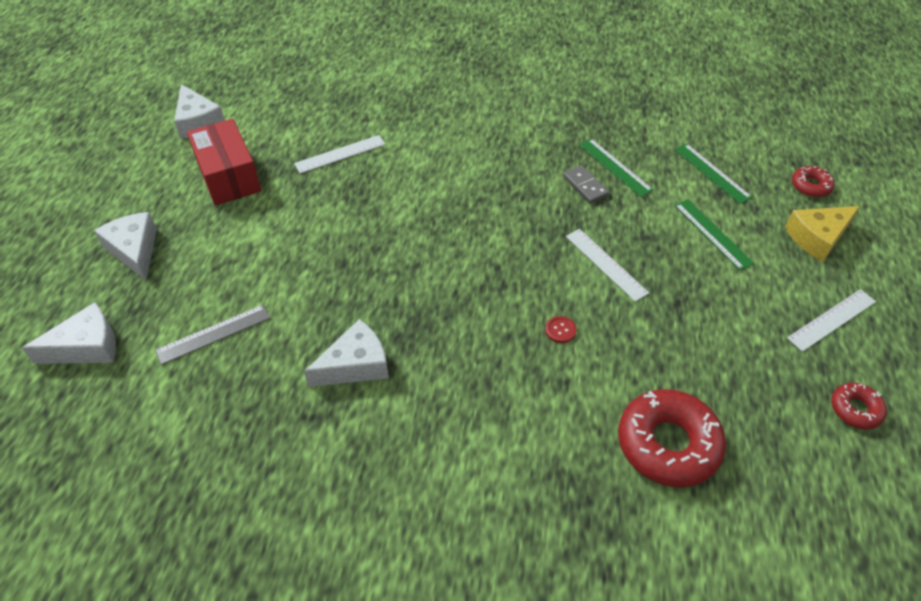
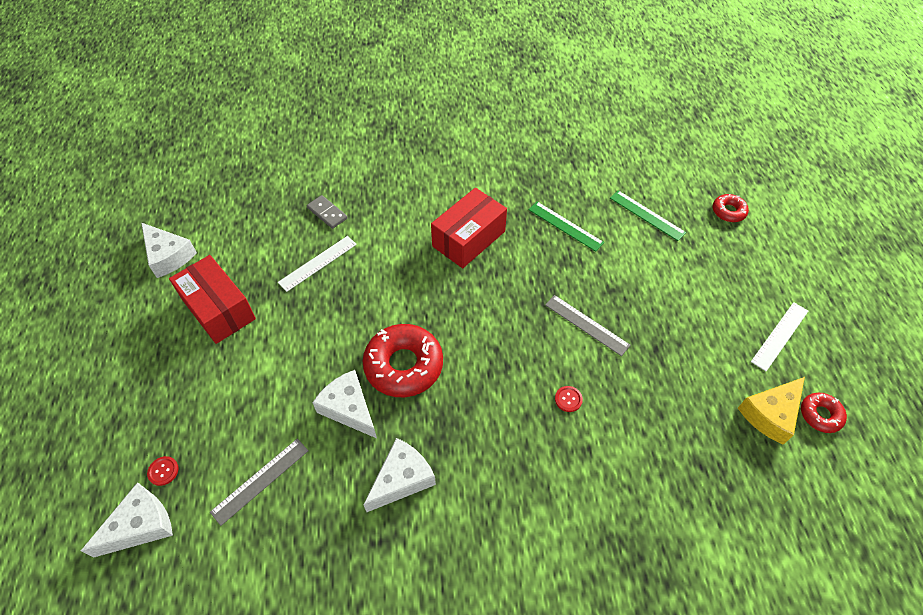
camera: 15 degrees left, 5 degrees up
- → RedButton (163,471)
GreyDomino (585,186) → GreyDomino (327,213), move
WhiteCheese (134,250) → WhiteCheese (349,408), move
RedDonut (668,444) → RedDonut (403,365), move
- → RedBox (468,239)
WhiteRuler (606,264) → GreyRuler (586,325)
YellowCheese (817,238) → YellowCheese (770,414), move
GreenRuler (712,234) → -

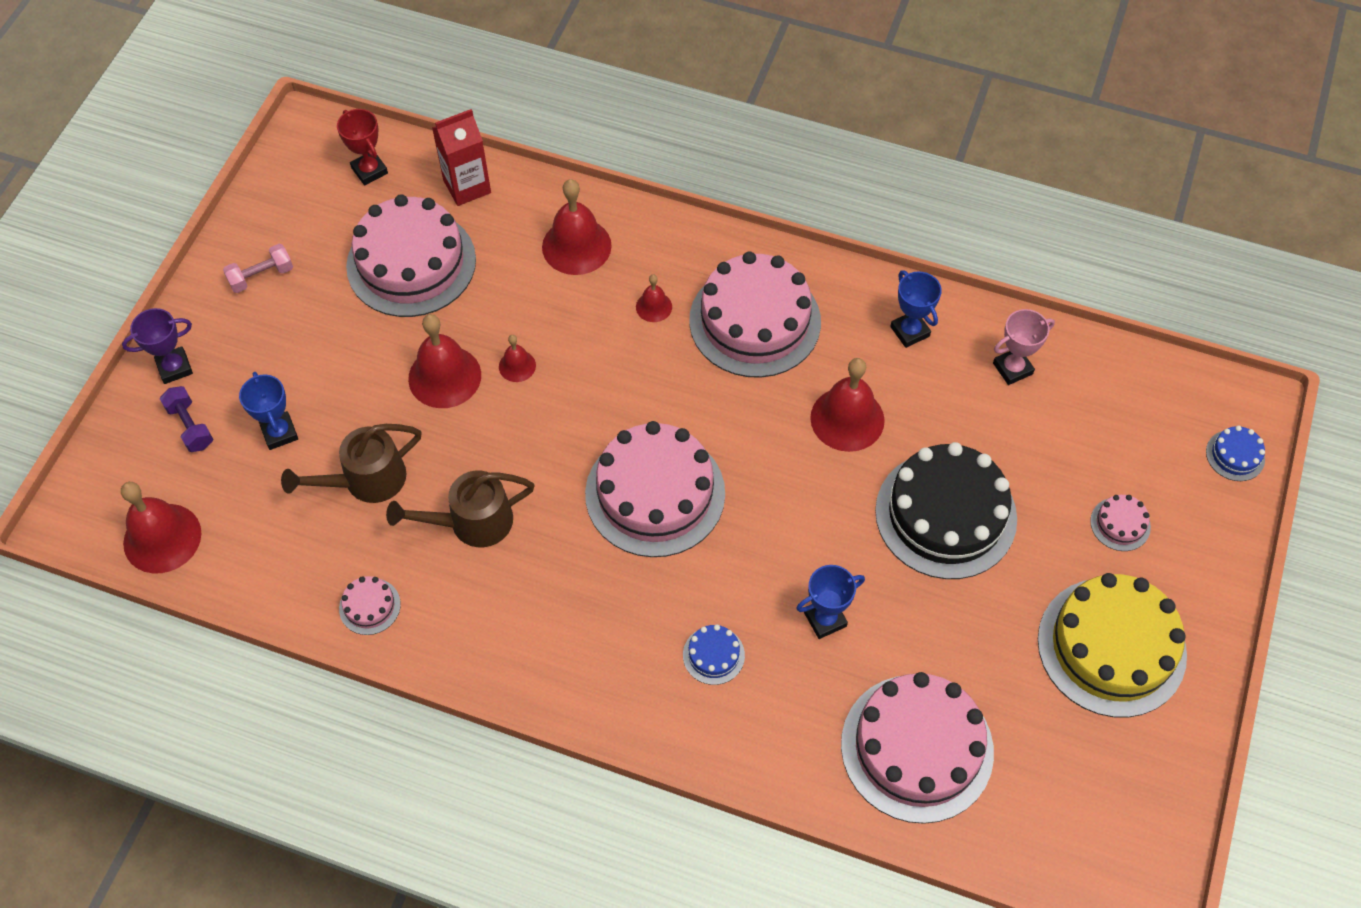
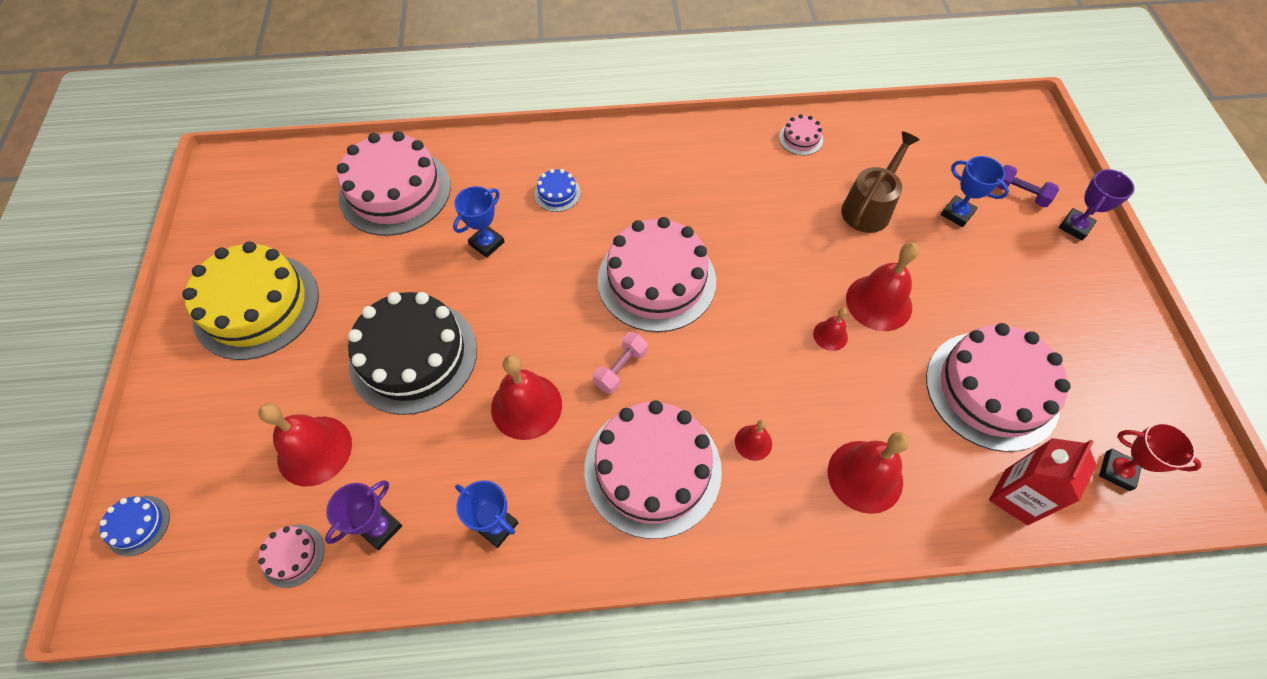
camera: 155 degrees right, 0 degrees up
RedBell (162,538) → RedBell (314,450), move
PinkCake (1120,524) → PinkCake (293,555), move
PinkTrophy (1012,368) → PurpleTrophy (380,528)
PinkDumbbell (261,276) → PinkDumbbell (620,368), move
BrownWateringCan (471,523) → -

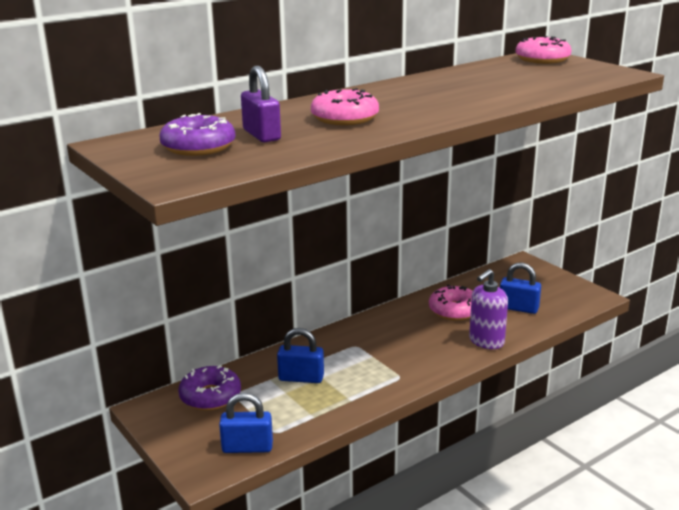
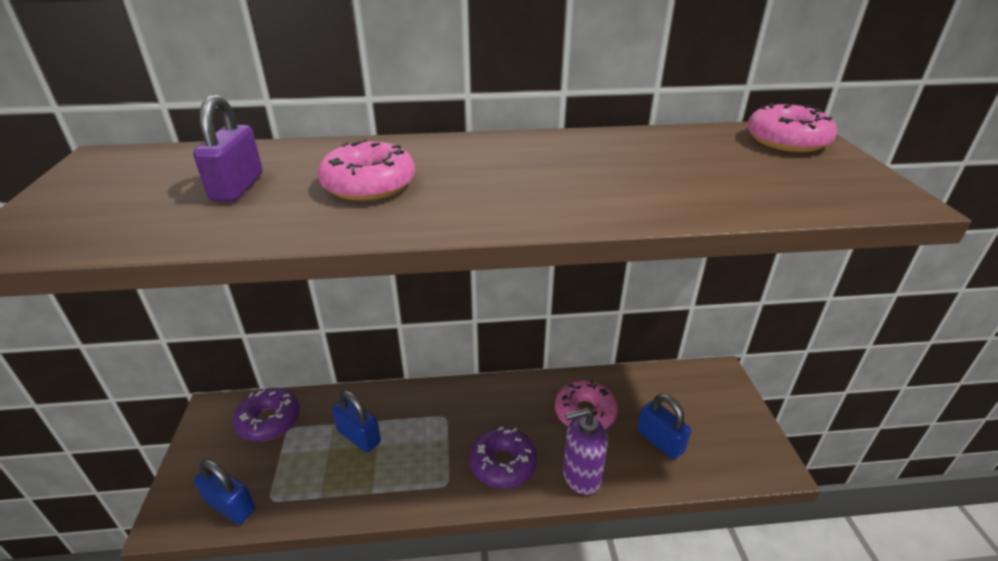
camera: 30 degrees right, 10 degrees up
PurpleDonut (198,147) → PurpleDonut (503,464), move

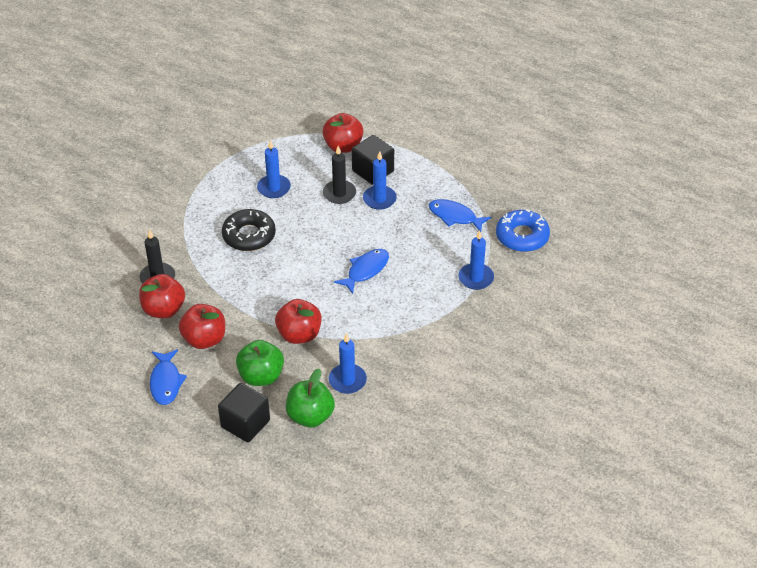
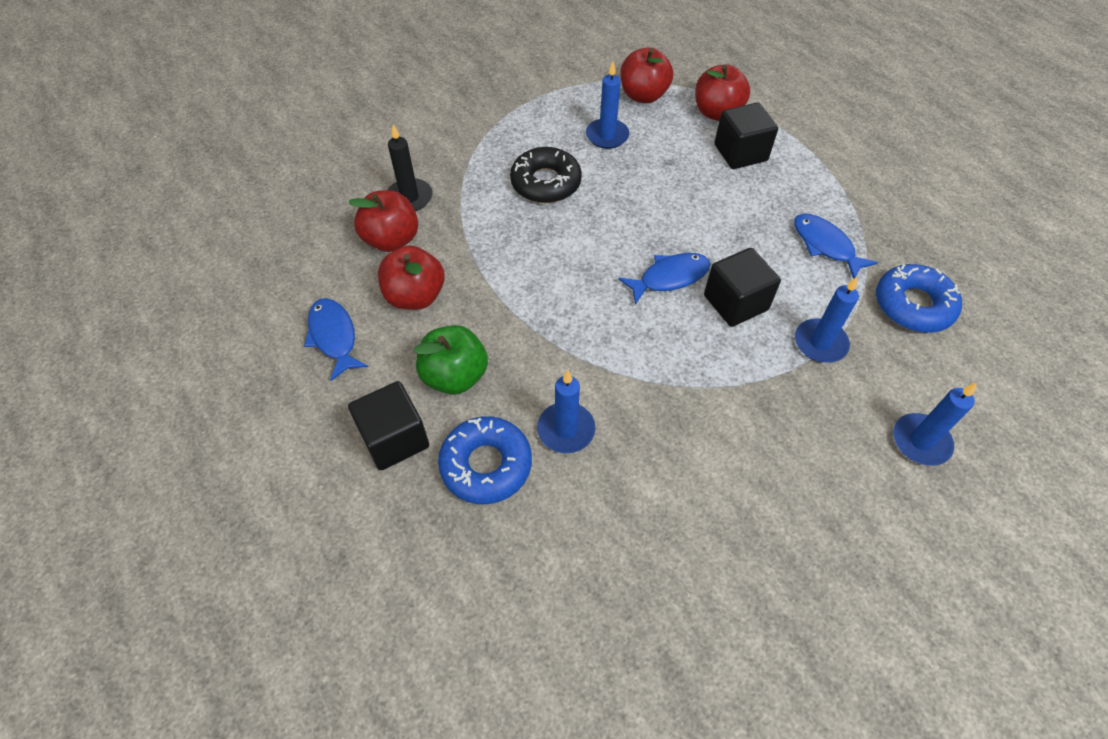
camera: 25 degrees right, 10 degrees up
BlueFish (166,382) → BlueFish (334,336), 135 degrees clockwise
GreenApple (310,416) → BlueDonut (486,465)
RedApple (299,334) → RedApple (643,95), move
- → BlackCube (735,302)
BlueCandle (379,199) → BlueCandle (920,441), move
BlackCandle (339,193) → -

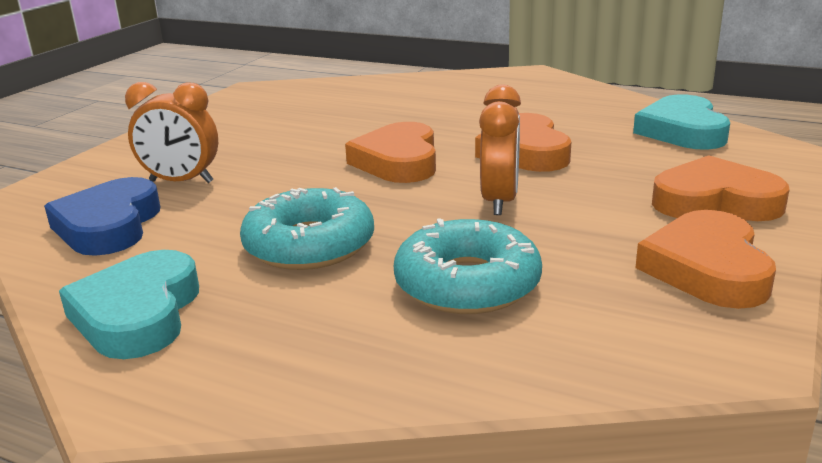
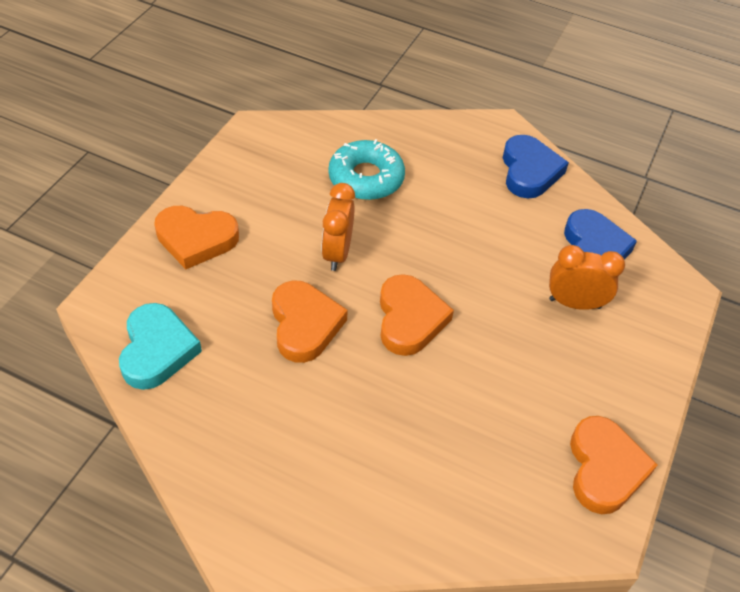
camera: 175 degrees right, 25 degrees up
TurquoiseHeart (138,314) → BlueHeart (529,171)
OrangeHeart (707,268) → OrangeHeart (604,468), move
TurquoiseDonut (309,245) → -

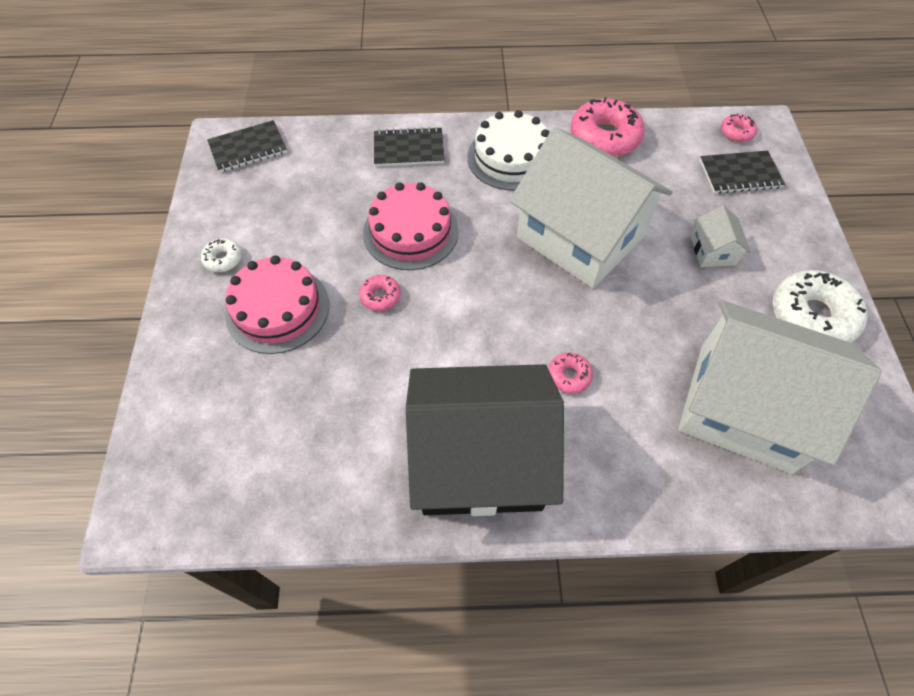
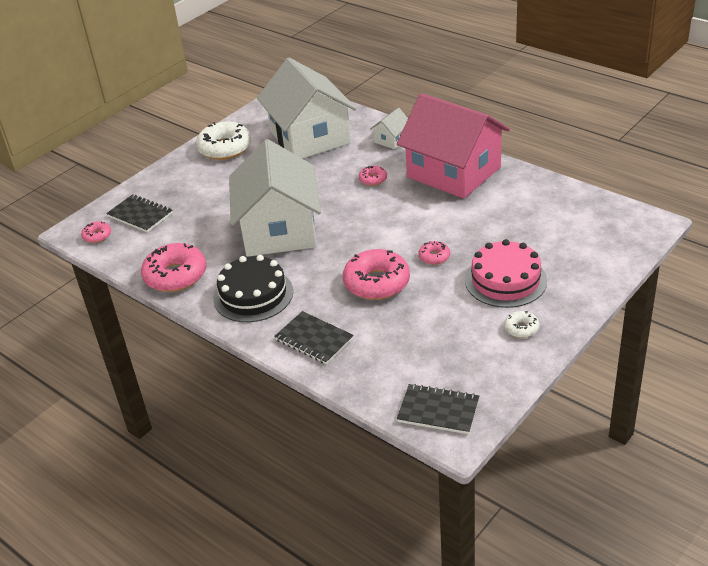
camera: 135 degrees left, 20 degrees down
WhiteCake (511,157) → BlackCake (253,295)
PinkCake (410,232) → PinkDonut (376,283)
WhiteHouse (713,251) → WhiteHouse (392,140), move
BlackHouse (480,459) → PinkHouse (453,172)

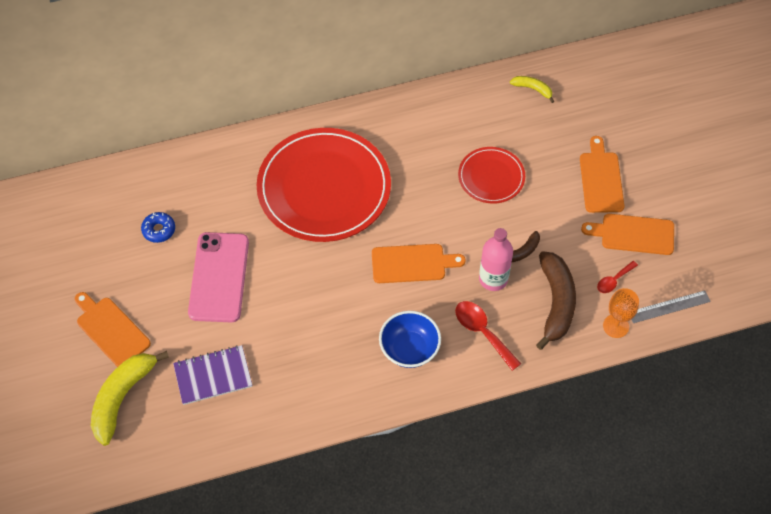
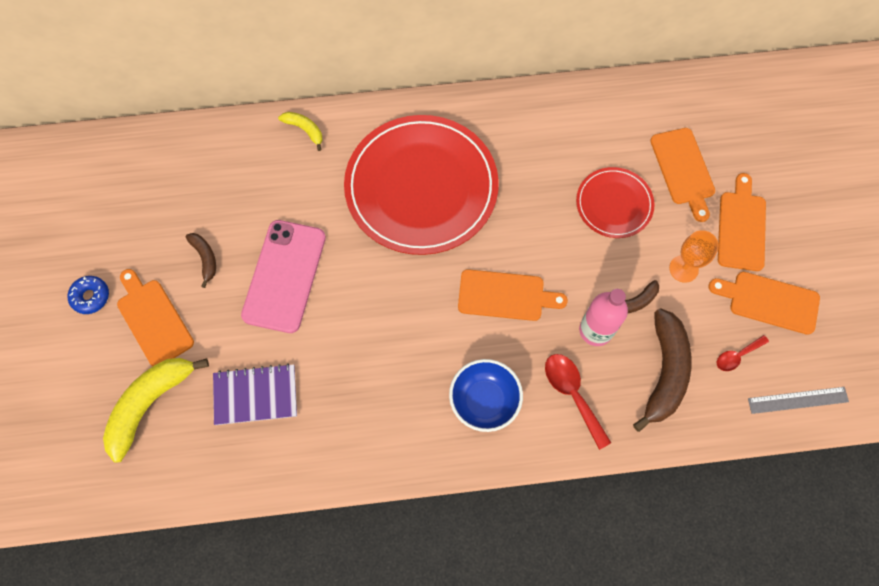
camera: 10 degrees right, 10 degrees up
BlueDonut (159,230) → BlueDonut (90,297), move
- → BrownBanana (205,258)
YellowBanana (533,89) → YellowBanana (304,130), move
- → OrangeCuttingBoard (683,170)
OrangeGoblet (616,326) → OrangeGoblet (683,268), move

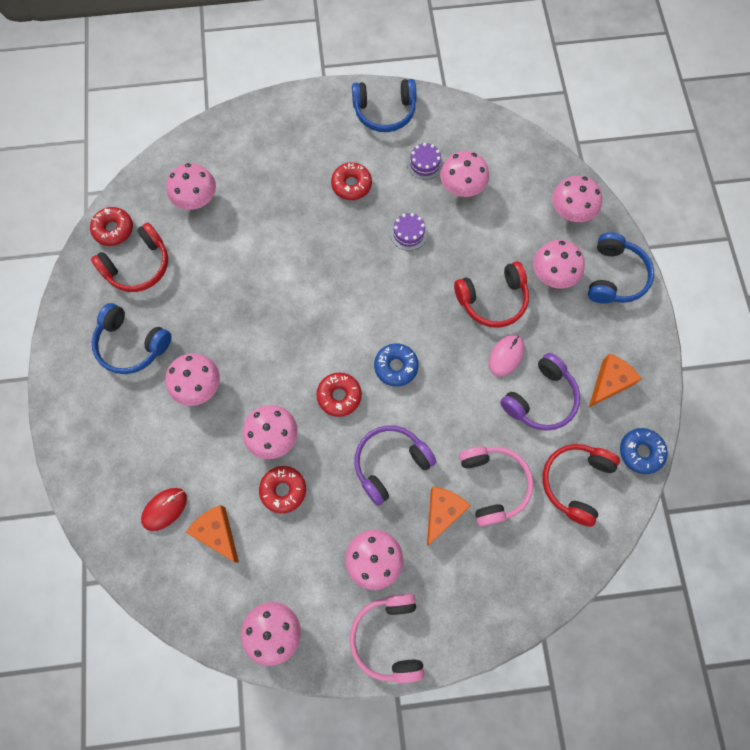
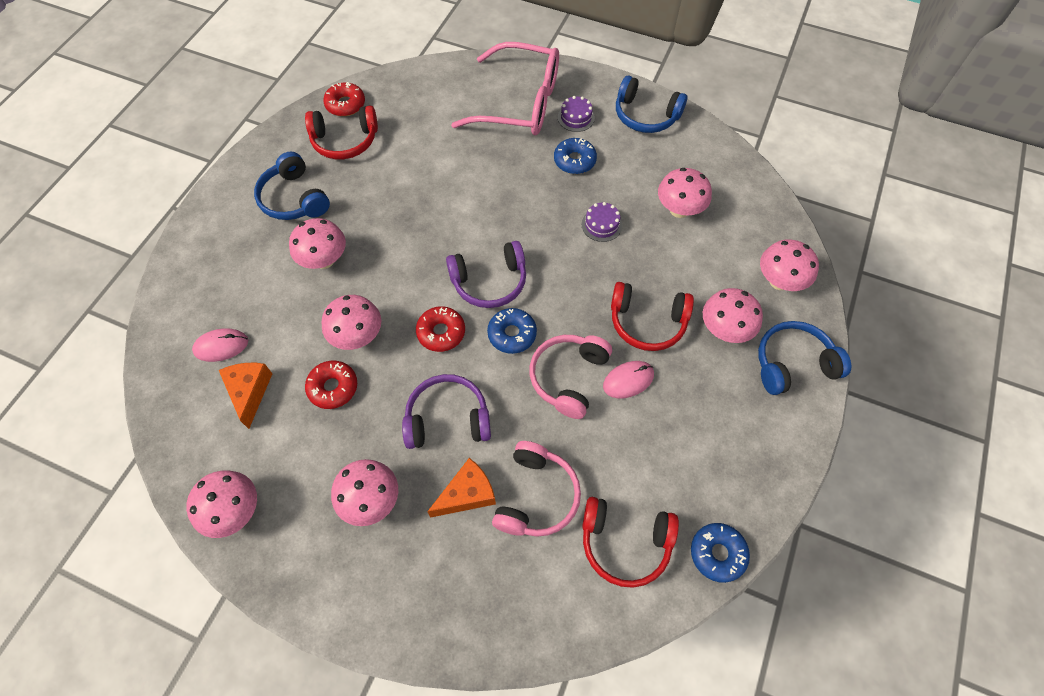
camera: 30 degrees right, 10 degrees down
RedMouse (164,509) → PinkMouse (221,346)
PurpleHeadphones (540,399) → PurpleHeadphones (489,282), move
- → PinkGlasses (520,103)
PinkHeadphones (388,637) → PinkHeadphones (568,377), move
RedDonut (351,185) → BlueDonut (574,161)
PurpleCake (424,164) → PurpleCake (576,117), move
RedHeadphones (575,482) → RedHeadphones (625,543), 135 degrees counterclockwise
BlueHeadphones (615,276) → BlueHeadphones (793,363), 150 degrees counterclockwise
PinkMushroom (197,200) → -
OrangeCheese (609,382) → -

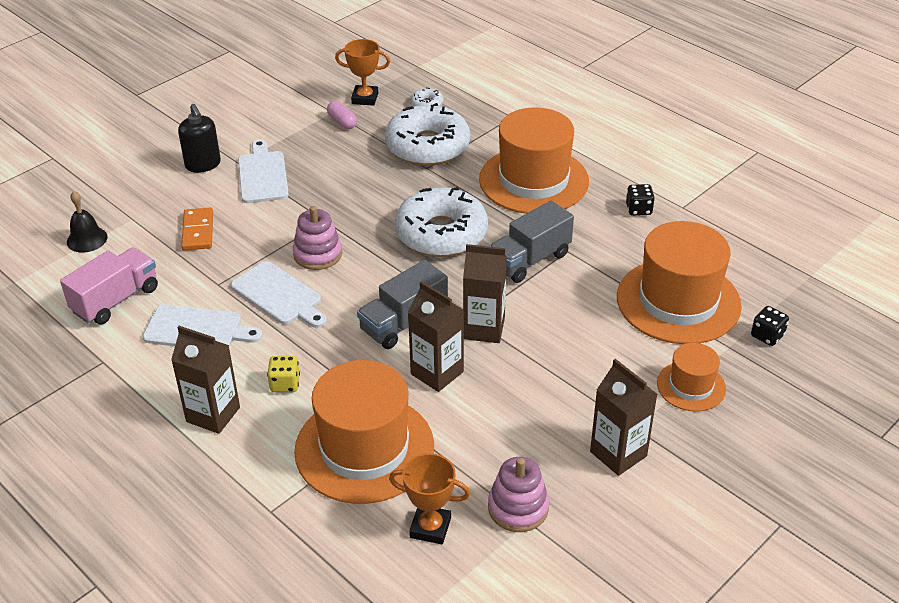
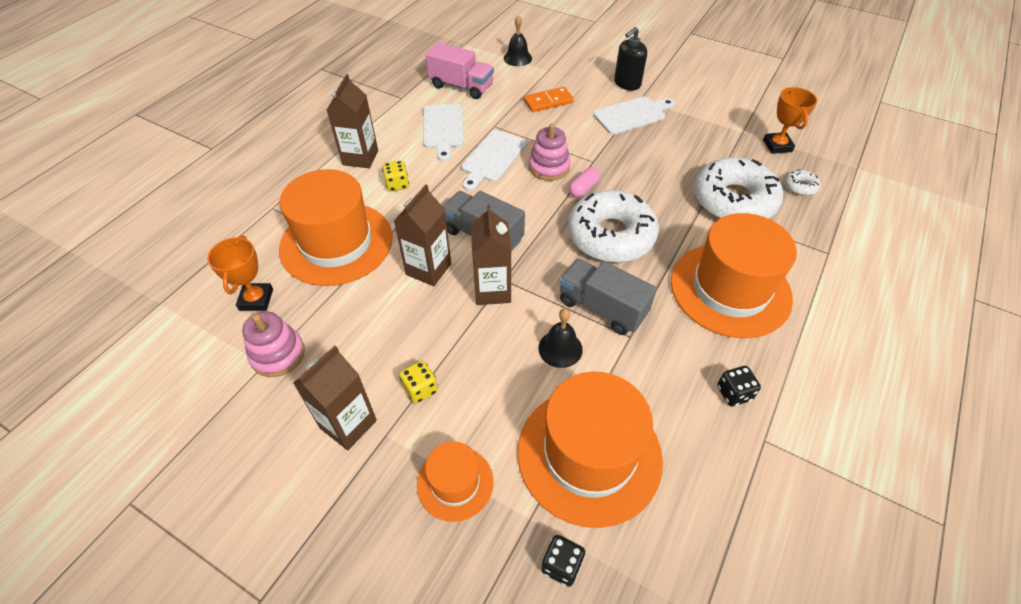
camera: 75 degrees right, 10 degrees up
- → YellowDice (420,389)
- → BlackBell (560,348)
PinkCapsule (342,122) → PinkCapsule (583,189), move

